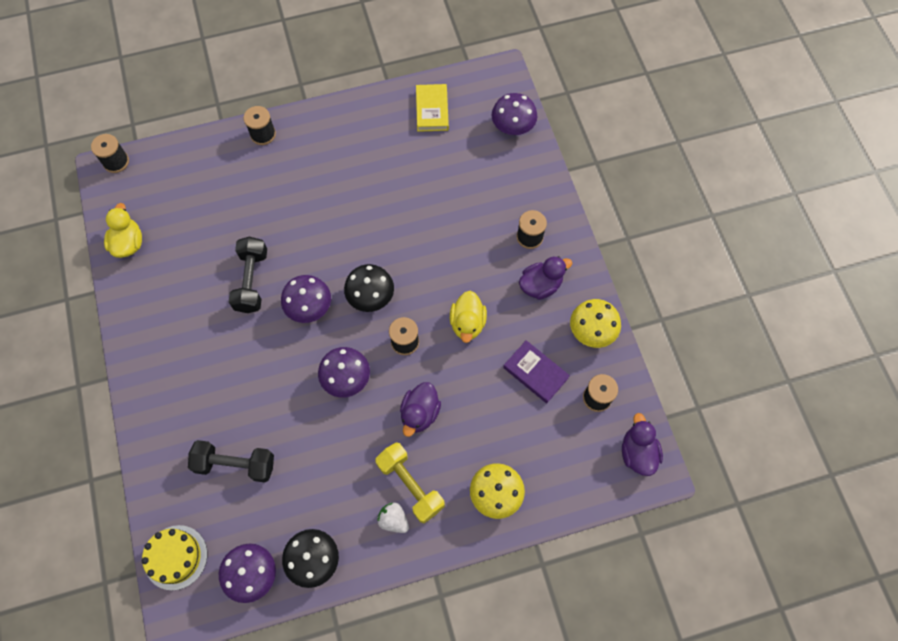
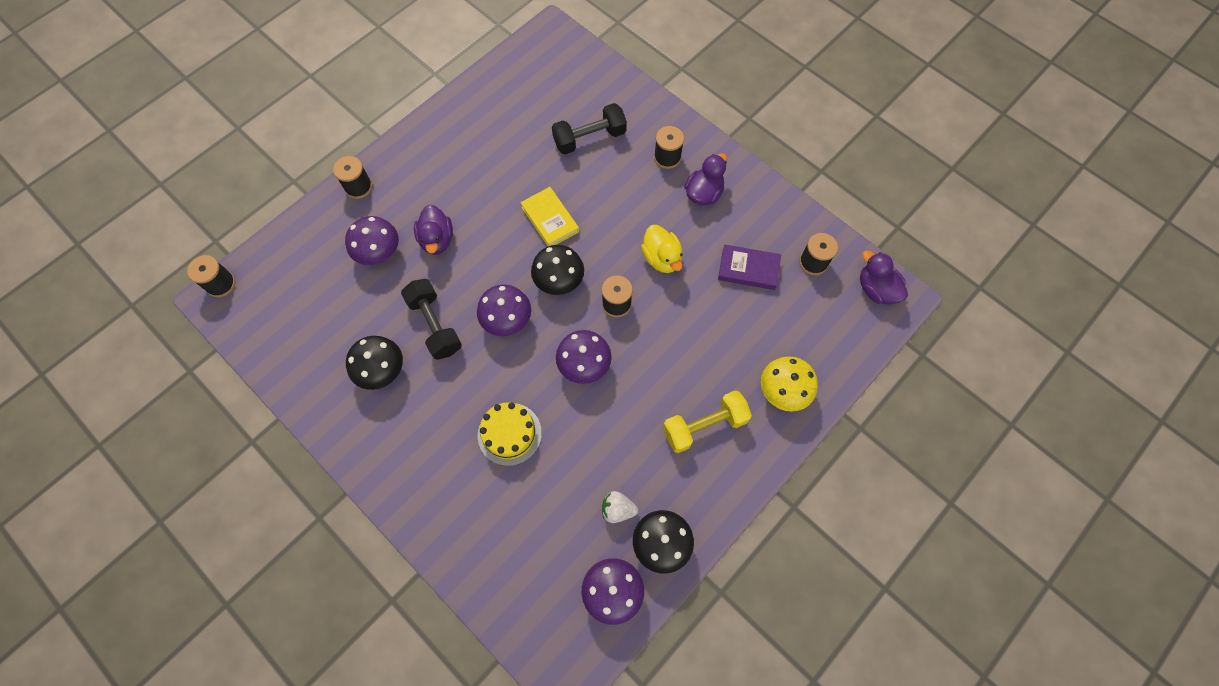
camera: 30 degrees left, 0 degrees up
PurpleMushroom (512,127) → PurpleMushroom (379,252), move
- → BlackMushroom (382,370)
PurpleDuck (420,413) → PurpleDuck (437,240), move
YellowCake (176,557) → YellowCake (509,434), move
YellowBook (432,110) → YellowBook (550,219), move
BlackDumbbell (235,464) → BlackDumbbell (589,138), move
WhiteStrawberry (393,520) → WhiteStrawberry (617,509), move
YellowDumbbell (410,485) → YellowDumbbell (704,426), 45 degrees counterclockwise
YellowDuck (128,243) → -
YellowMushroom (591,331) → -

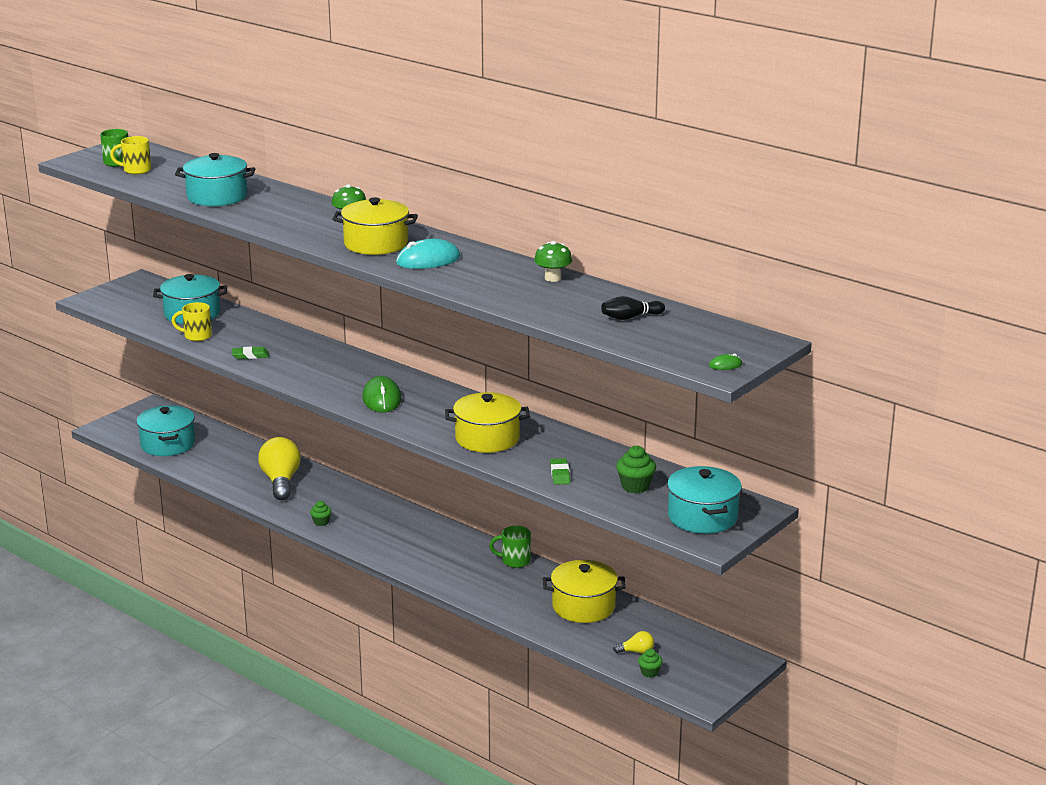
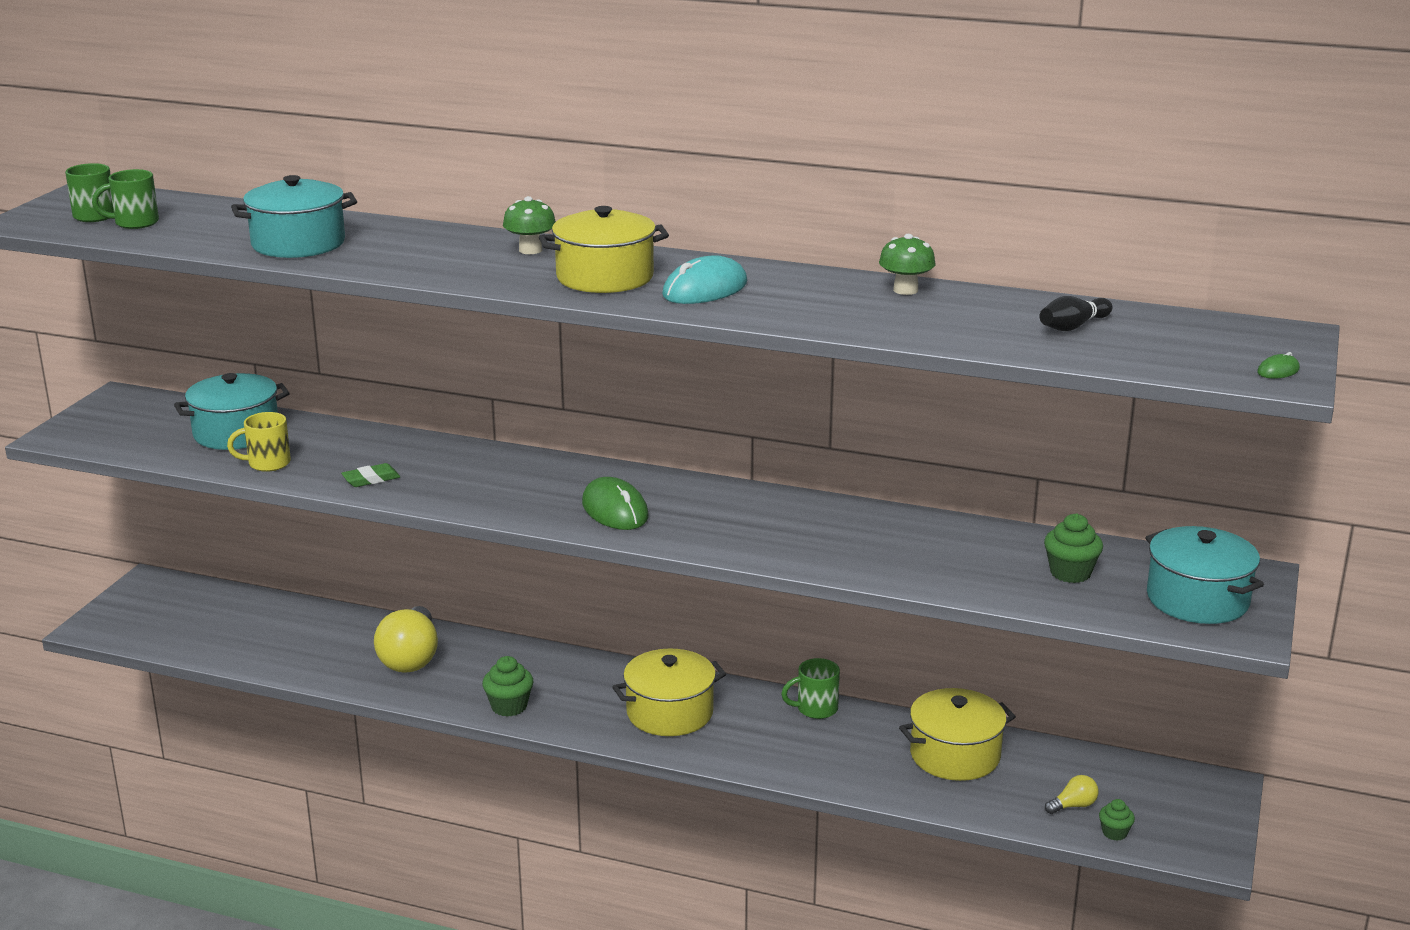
camera: 20 degrees left, 0 degrees up
YellowMug (136,170) → GreenMug (135,223)
YellowLightBulb (281,482) → YellowLightBulb (411,658), 150 degrees counterclockwise
GreenCupcake (321,522) → GreenCupcake (509,706), x1.61
YellowPot (487,438) → YellowPot (670,713), move
TurquoisePot (167,444) → -
GreenEraser (560,474) → -

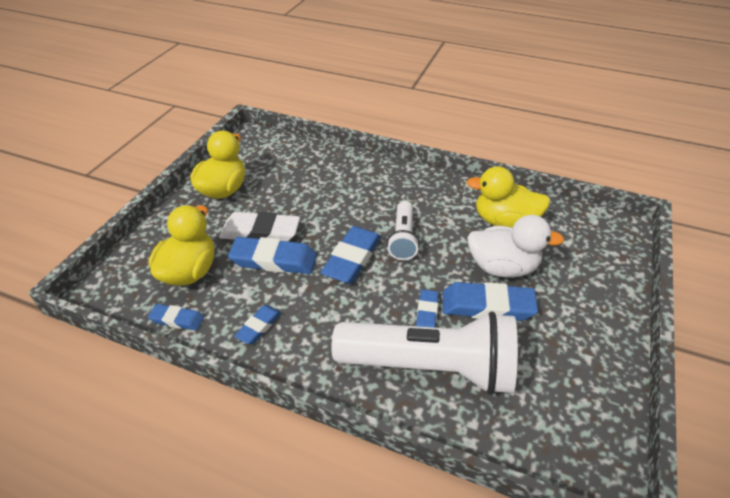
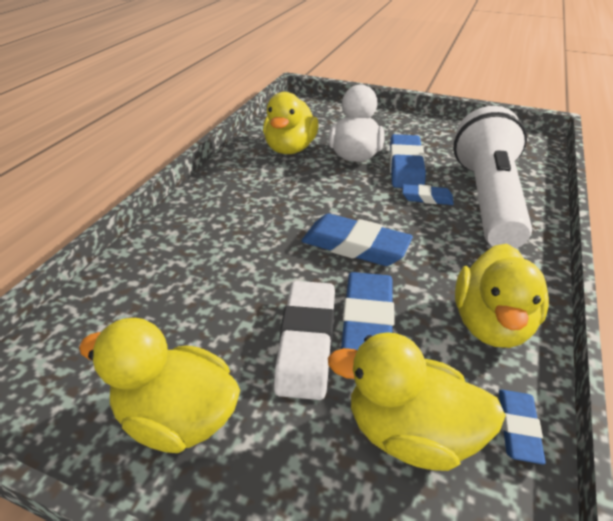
camera: 90 degrees left, 5 degrees down
BlueEraser (259,326) → YellowDuck (491,324)
WhiteFlashlight (403,239) → -

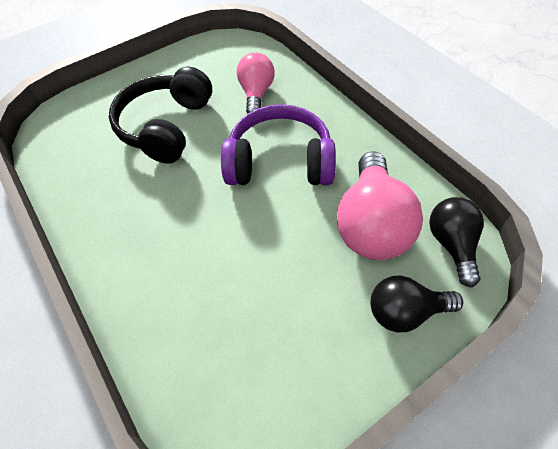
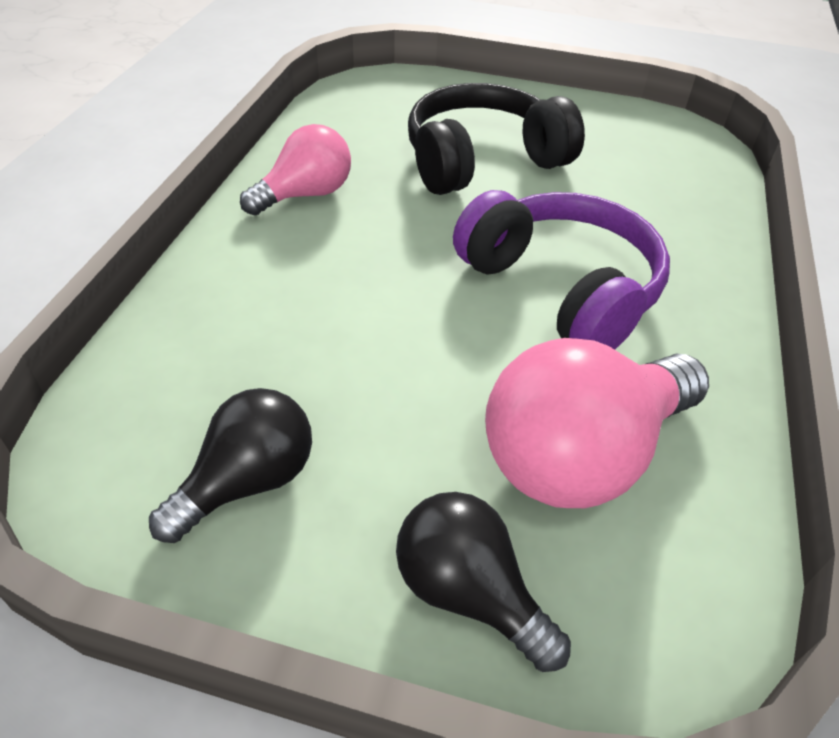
camera: 45 degrees right, 10 degrees down
BlackLightBulb (452,244) → BlackLightBulb (248,482), move
PinkLightBulb (256,93) → PinkLightBulb (305,195), move

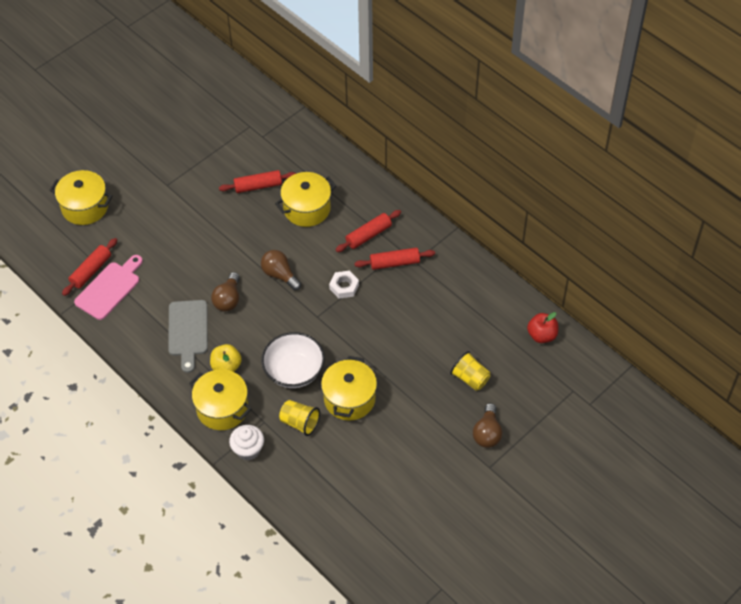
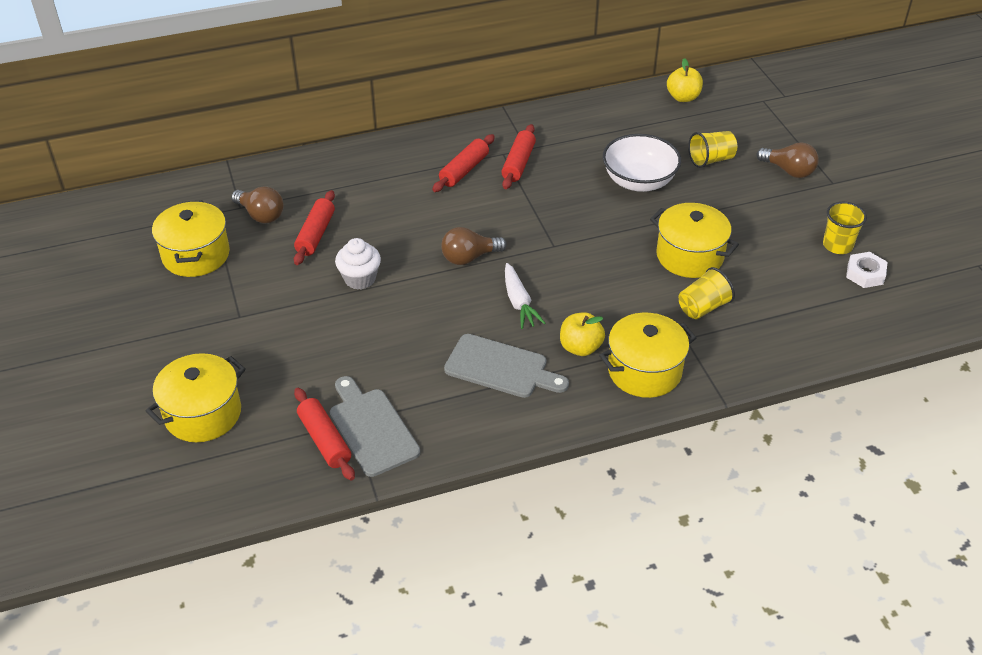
camera: 65 degrees left, 10 degrees down
YellowPot (307,209) → YellowPot (196,255), move
BrownLightBulb (228,299) → BrownLightBulb (261,215), move
PinkCuttingBoard (109,288) → GreyCuttingBoard (371,428)
WhiteCupcake (248,450) → WhiteCupcake (360,279), move
RedRollingPin (368,235) → RedRollingPin (464,170), 45 degrees clockwise
- → WhiteCarrot (519,302)
WhiteBowl (294,371) → WhiteBowl (639,181), move
RedApple (542,335) → YellowApple (683,97)
- → YellowCup (837,245)
WhiteNut (344,287) → WhiteNut (865,274), move

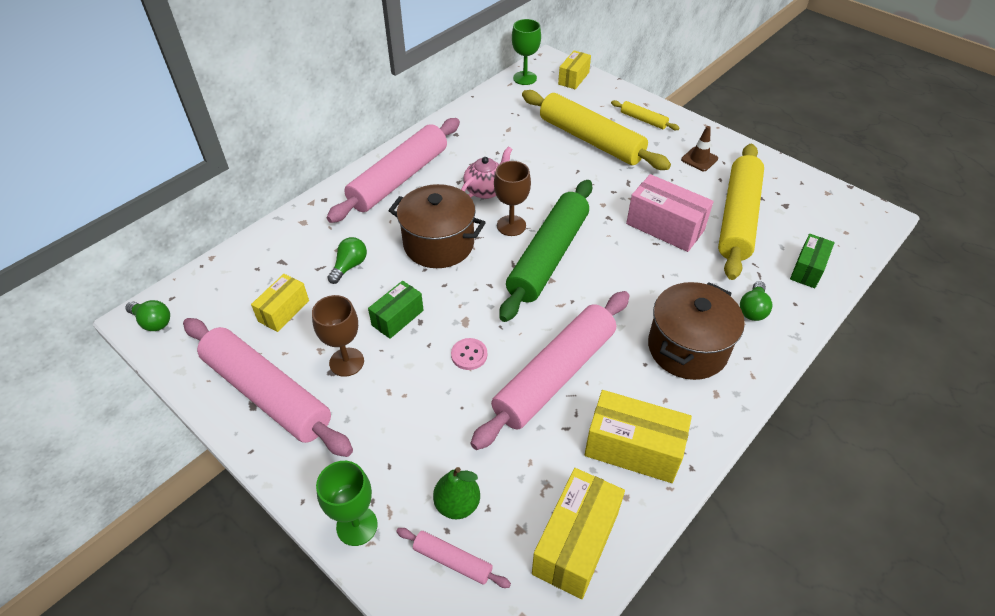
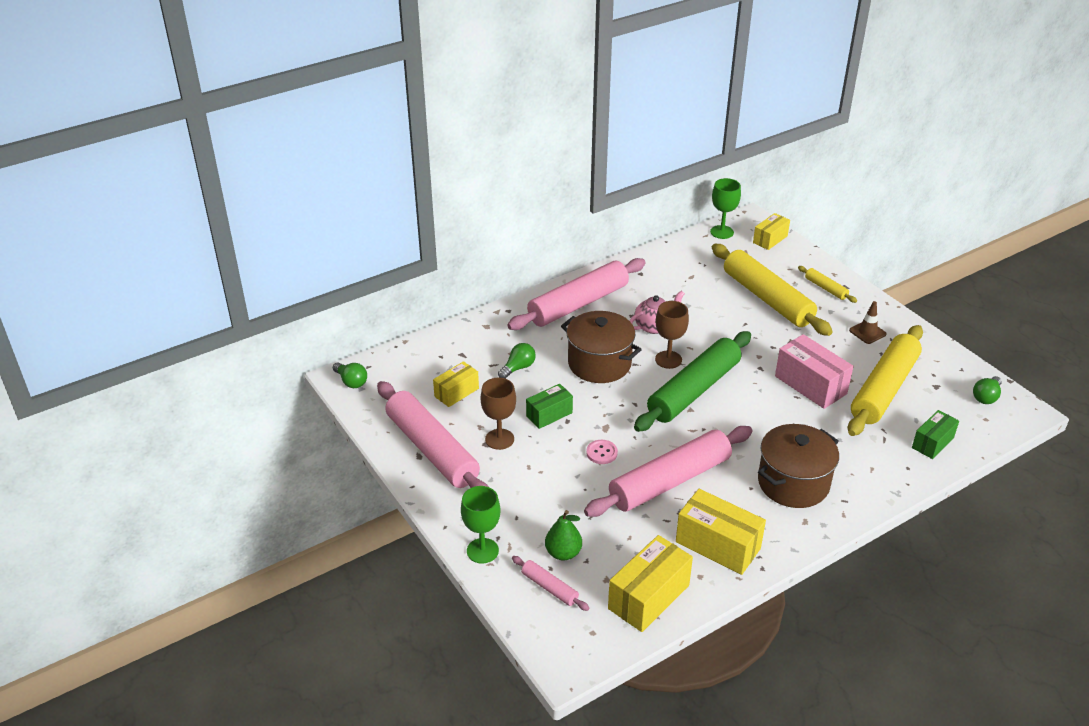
camera: 15 degrees right, 10 degrees down
GreenLightBulb (753,309) → GreenLightBulb (986,397), move

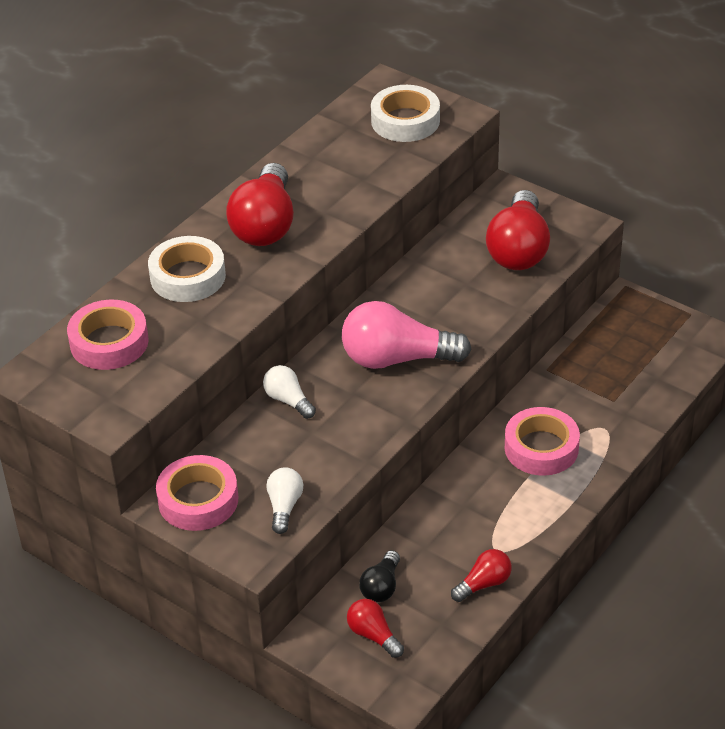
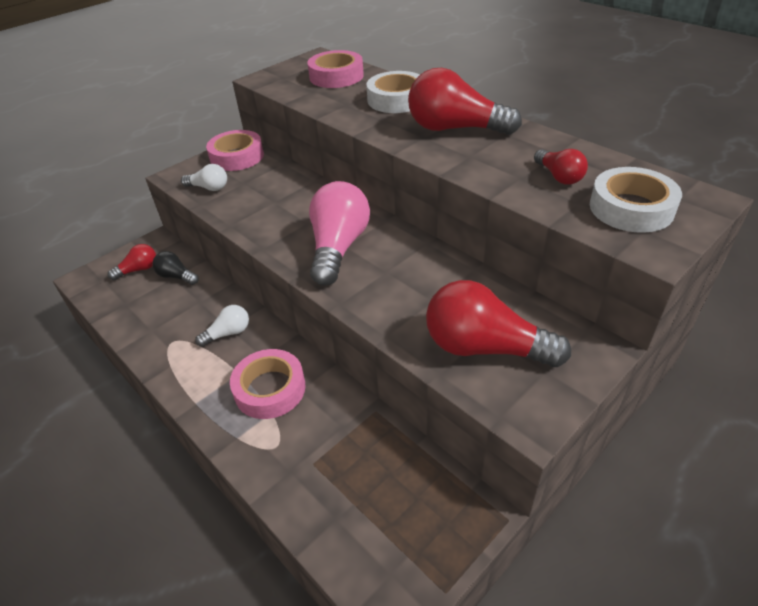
camera: 100 degrees right, 0 degrees up
WhiteLightBulb (288,400) → WhiteLightBulb (228,333), move
RedLightBulb (483,584) → RedLightBulb (559,176), move

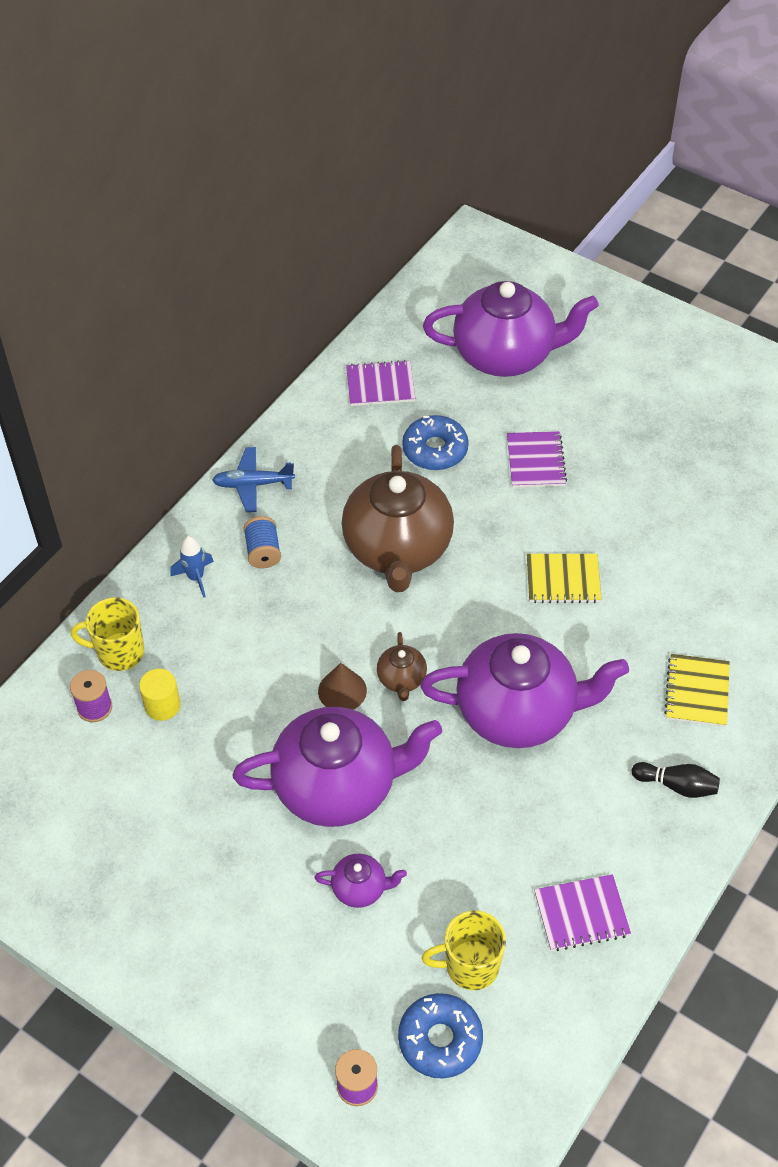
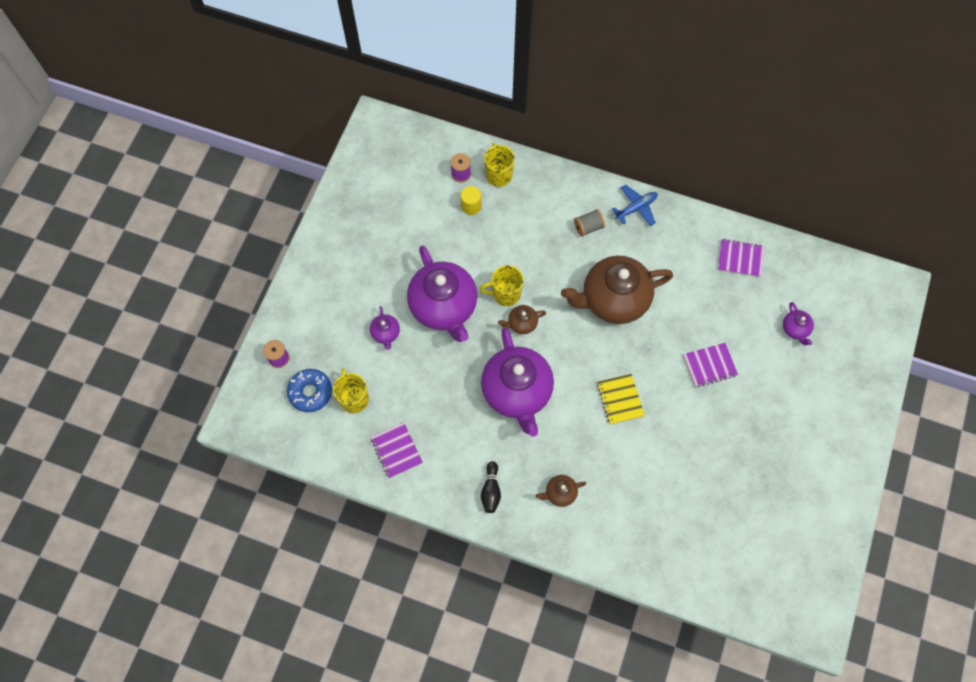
camera: 75 degrees right, 15 degrees up
BrownCone (342,691) → YellowMug (505,294)
YellowNotebook (697,692) → BrownTeapot (560,493)
BlueSpool (263,552) → GreySpool (588,227)
BluePlane (253,484) → BluePlane (636,208), 75 degrees clockwise
PurpleNotebook (380,385) → PurpleNotebook (740,259), 60 degrees counterclockwise
PurpleTeapot (506,355) → PurpleTeapot (795,329), x0.43
BlueRocket (196,577) → -
BlueDonut (435,450) → -

